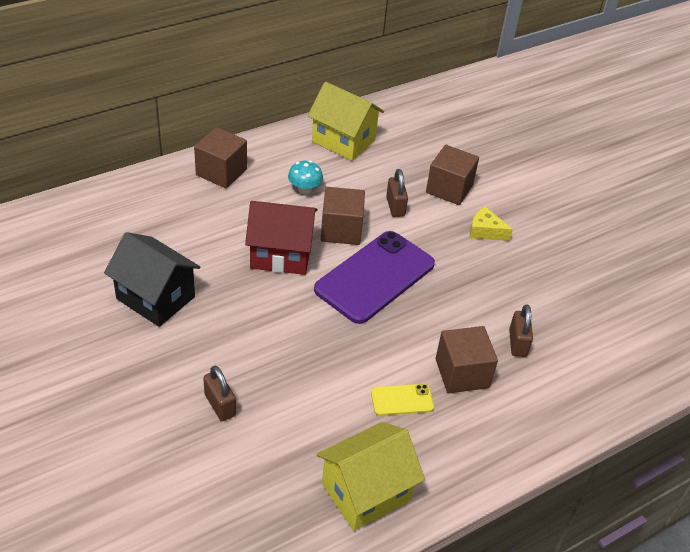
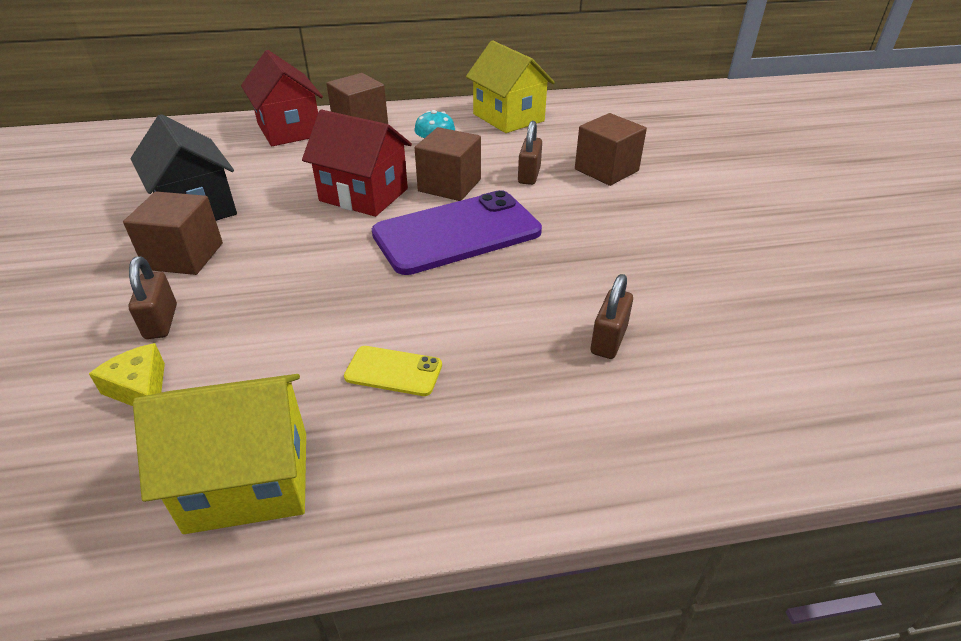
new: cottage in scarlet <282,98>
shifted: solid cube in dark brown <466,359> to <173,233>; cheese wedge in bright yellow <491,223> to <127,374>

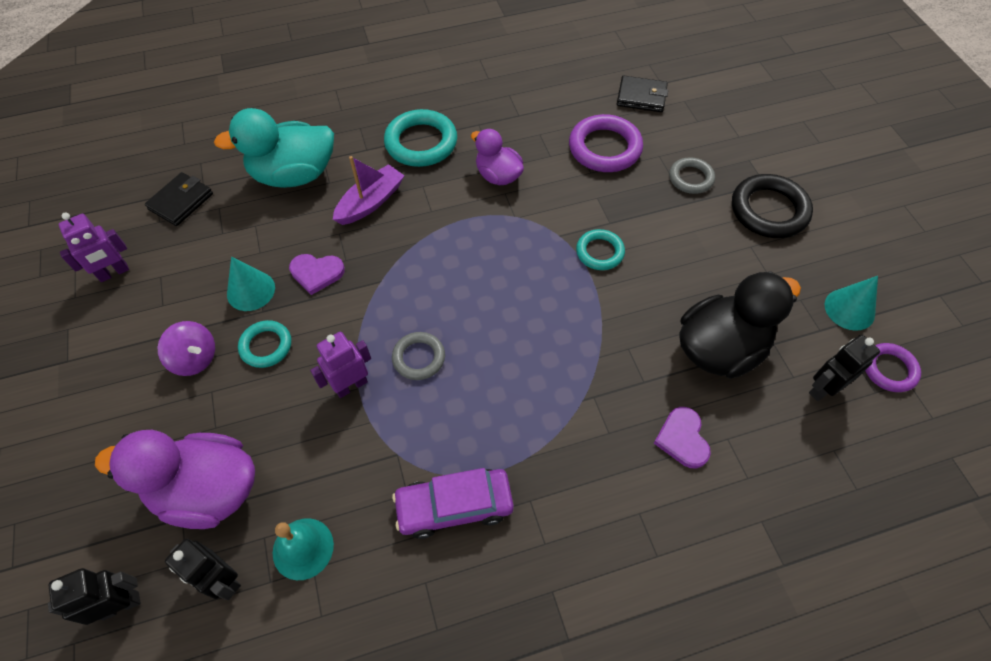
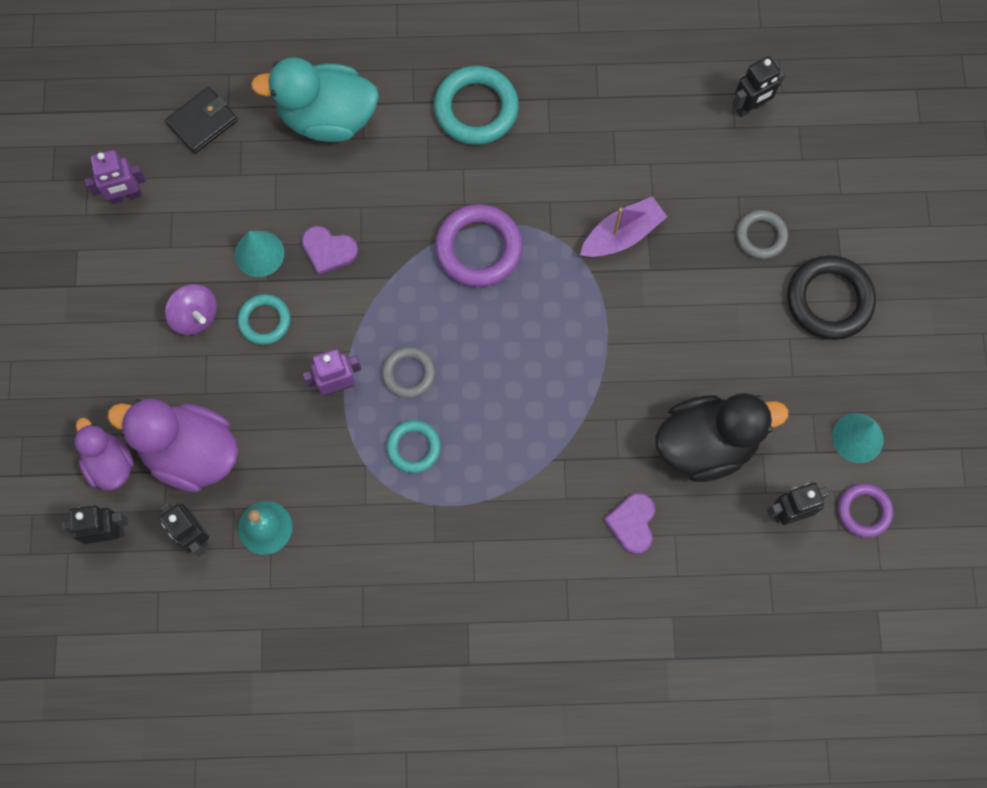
gone: car in royal purple <453,503>
shifted: boat in royal purple <368,190> to <623,226>; rubber duck in royal purple <497,157> to <104,454>; hoop in royal purple <606,143> to <479,245>; hoop in turquoise <600,249> to <414,446>
swapped: wallet in ebony <642,93> to toy robot in ebony <759,86>

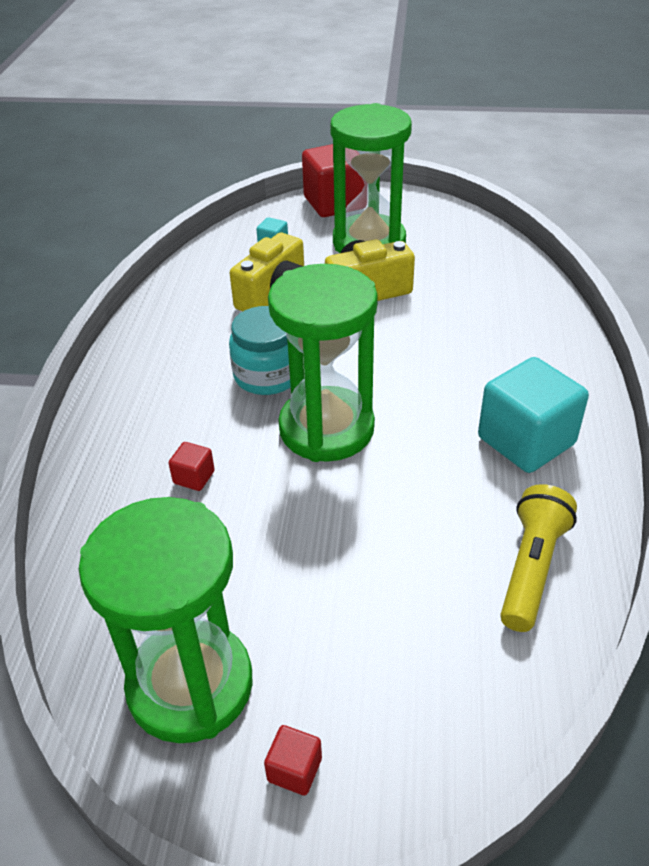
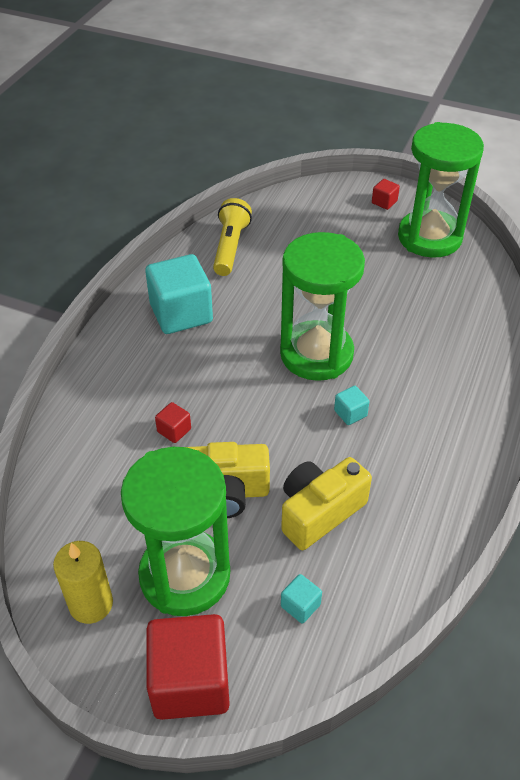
new: candle in bright yellow <83,582>
shifted: solid cube in scarlet <192,466> to <173,422>
swapped: jar in turquoise <260,350> to solid cube in turquoise <352,405>
rotated: flashlight in bright yellow <538,558> = <232,237> 150 degrees clockwise

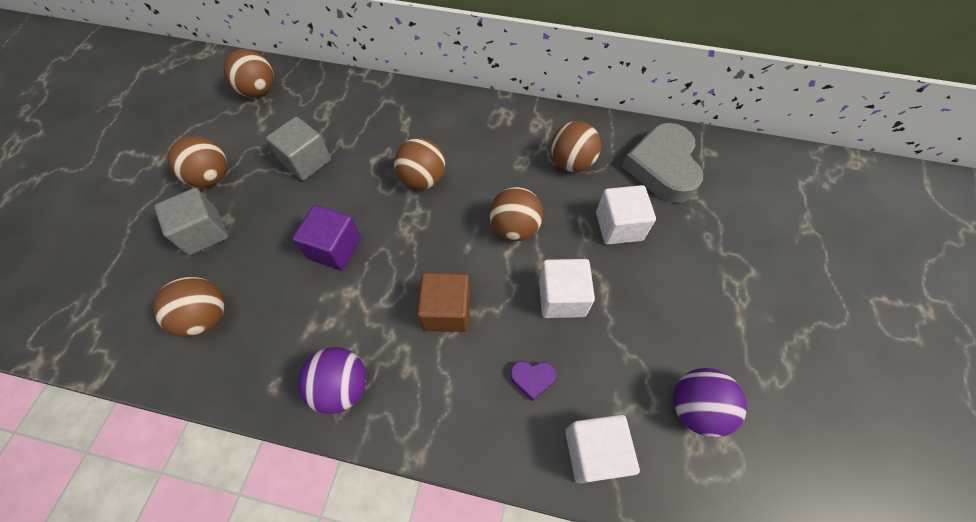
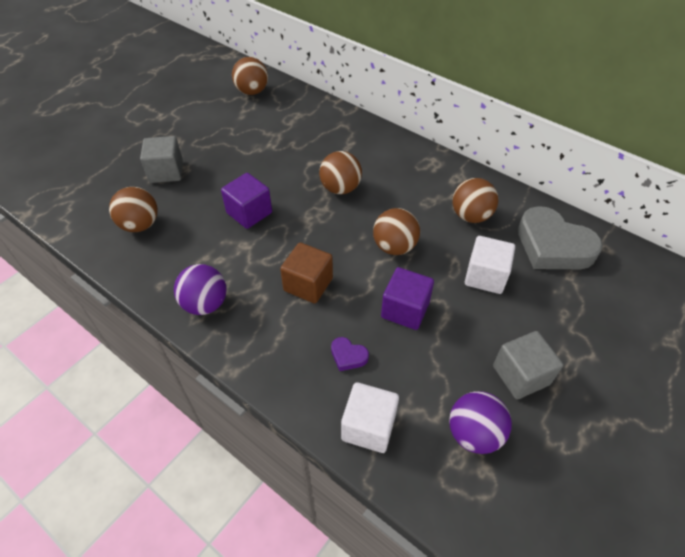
gone: ball in dark brown <197,161>
shifted: solid cube in grey <298,149> to <528,365>
repainted: solid cube in pure white <567,288> to solid cube in royal purple <407,298>
rotated: heart in grey <662,163> = <560,237> 75 degrees counterclockwise

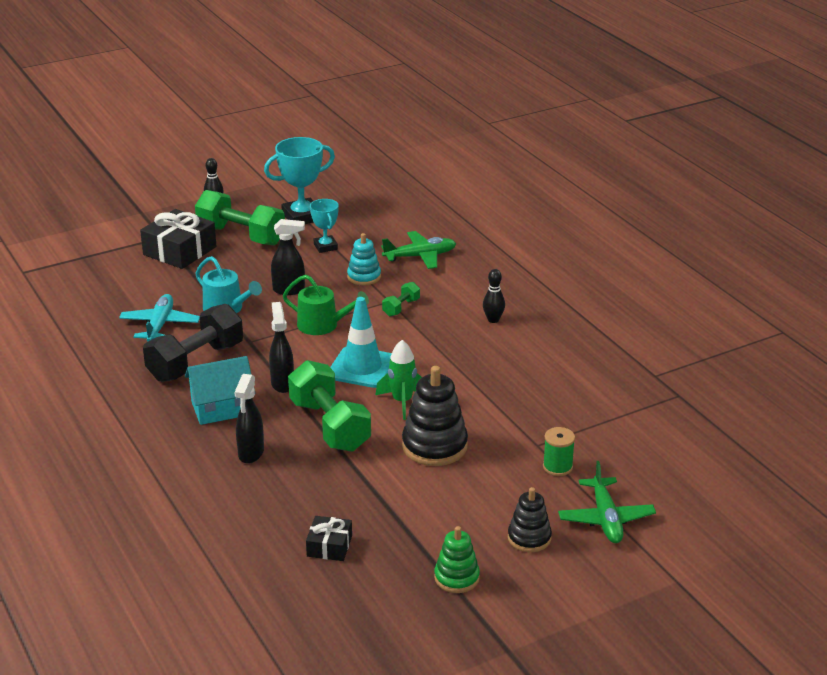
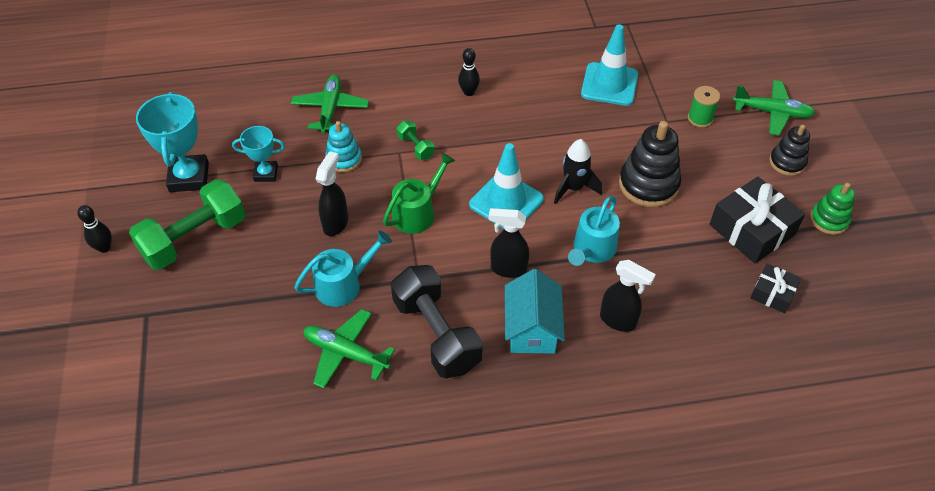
new: road cone in turquoise <609,65>
shifted: present in ebony <178,239> to <757,220>
swapped: dumbbell in emerald <329,406> to watering can in turquoise <594,231>
repainted: aeroplane in turquoise <159,318> to aeroplane in emerald <349,349>; rocket in emerald <399,380> to rocket in ebony <578,171>

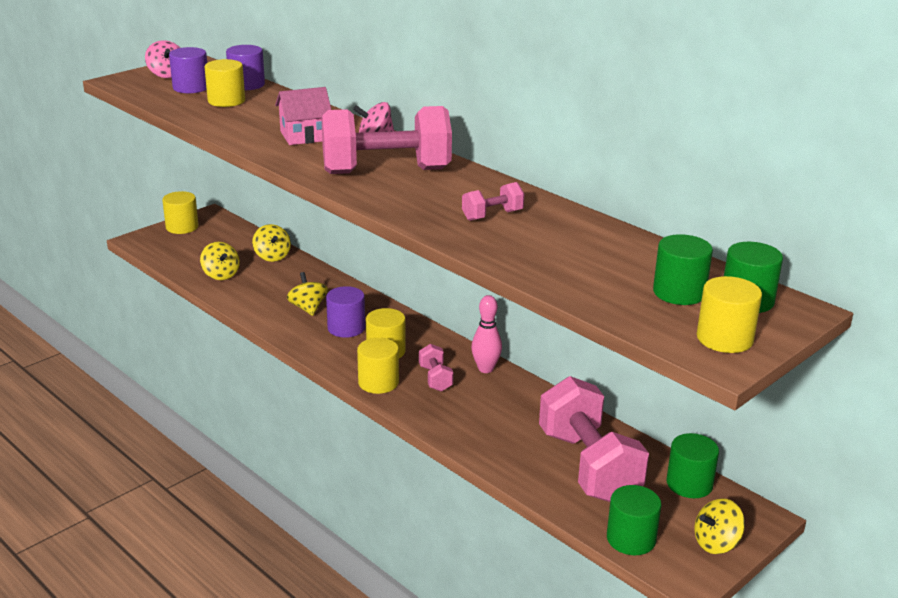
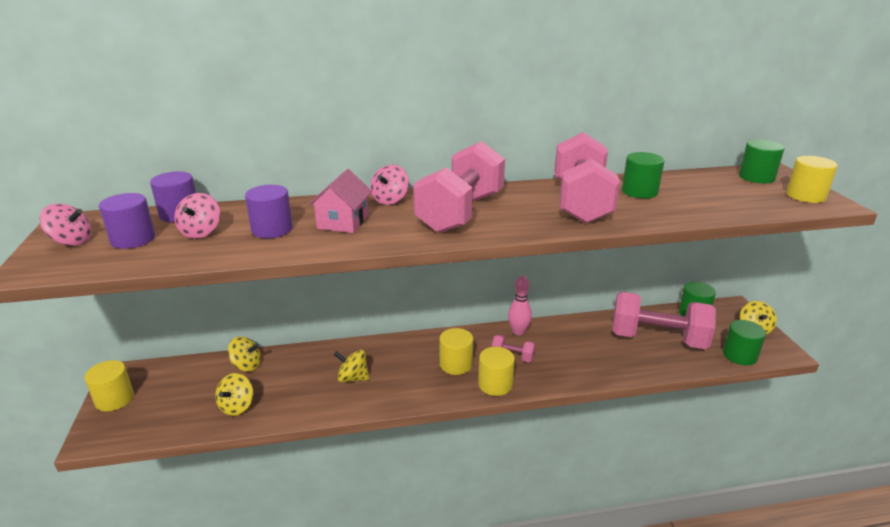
shifted: cylinder in royal purple <345,312> to <269,211>; cylinder in emerald <683,269> to <643,175>
swapped: cylinder in bright yellow <225,83> to toy top in rosy <197,216>
rotated: toy top in bright yellow <220,261> = <234,394> 105 degrees clockwise
scaled: dumbbell in rosy <493,201> = <587,178> x2.29

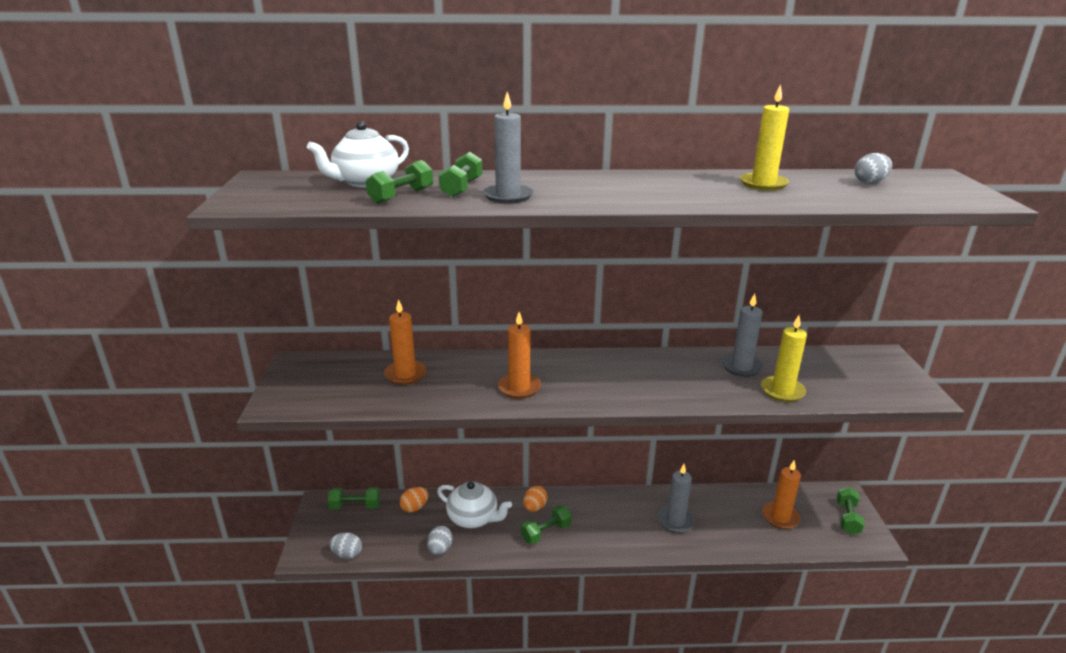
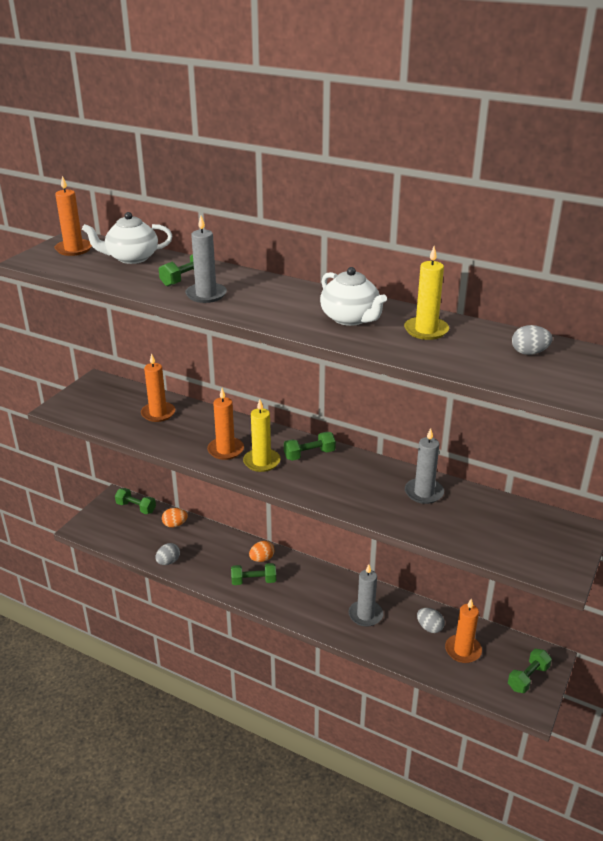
new: candle in bright orange <73,216>
shifted: egg in grey <345,546> to <431,620>; dumbbell in emerald <399,182> to <310,446>; teapot in pure white <474,504> to <353,296>; candle in bright yellow <784,358> to <262,435>

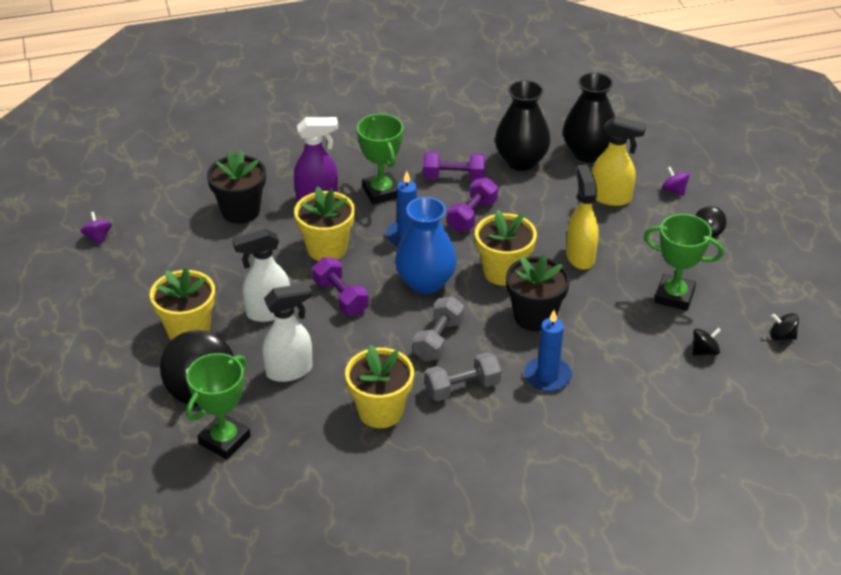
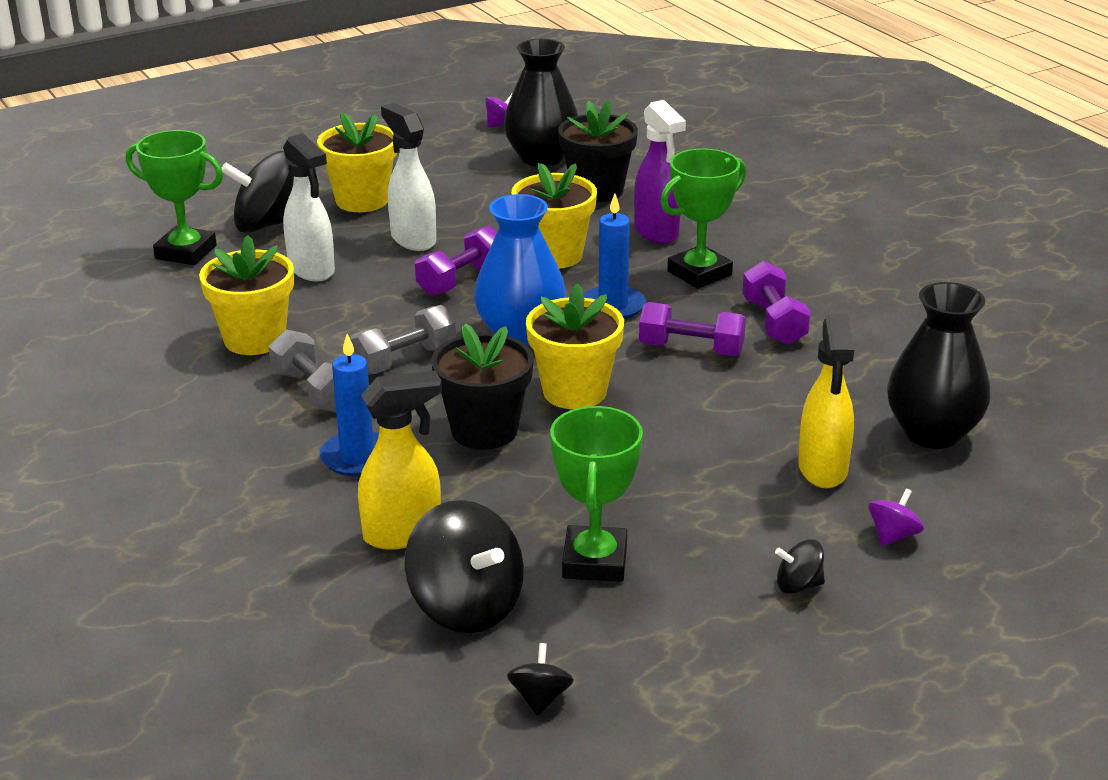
shifted: flower vase in ebony <523,125> to <541,102>; spray bottle in bright yellow <582,217> to <400,460>
rotated: dumbbell in grey <438,328> = <403,340> 45 degrees counterclockwise
scaled: toy top in ebony <707,341> = <464,566> x2.11

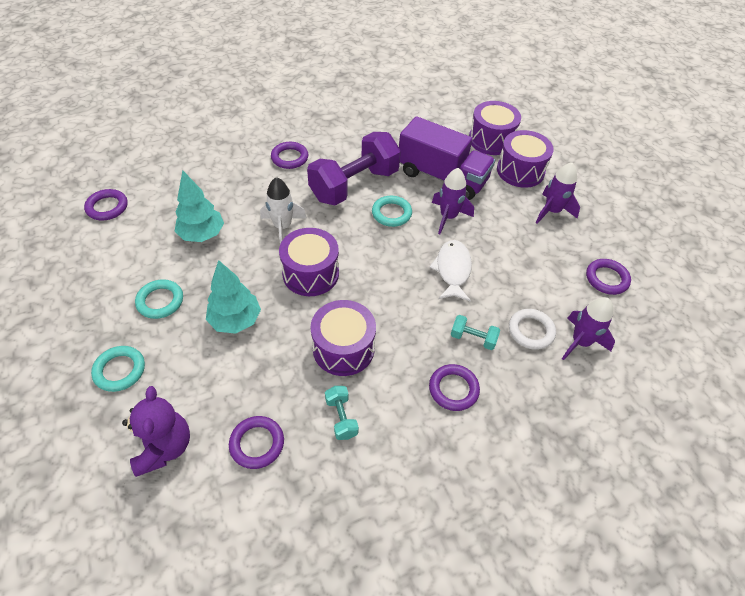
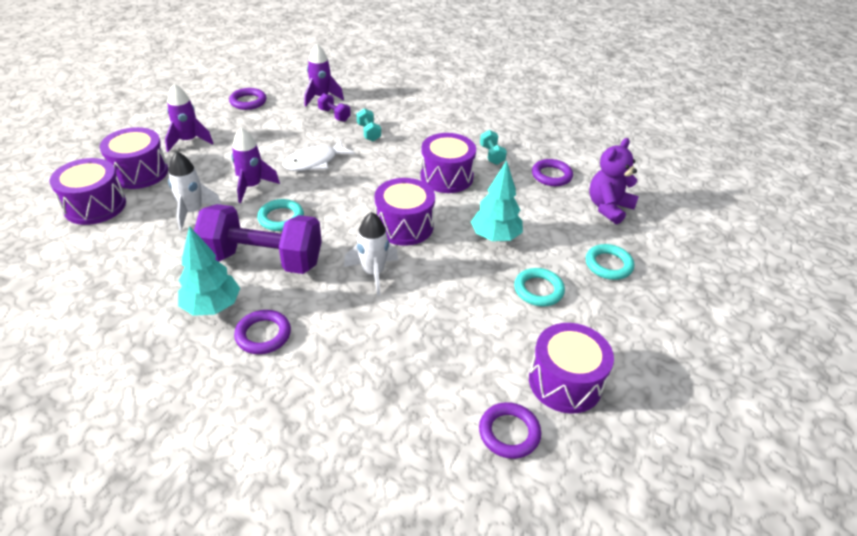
gone: hoop in royal purple <454,387>
new: snare drum in royal purple <571,368>
shifted: toy tree in turquoise <199,206> to <209,271>
swapped: lorry in royal purple <447,158> to rocket in pure white <195,191>; hoop in pure white <532,329> to dumbbell in royal purple <334,107>
rotated: dumbbell in turquoise <342,413> = <493,147> 45 degrees counterclockwise

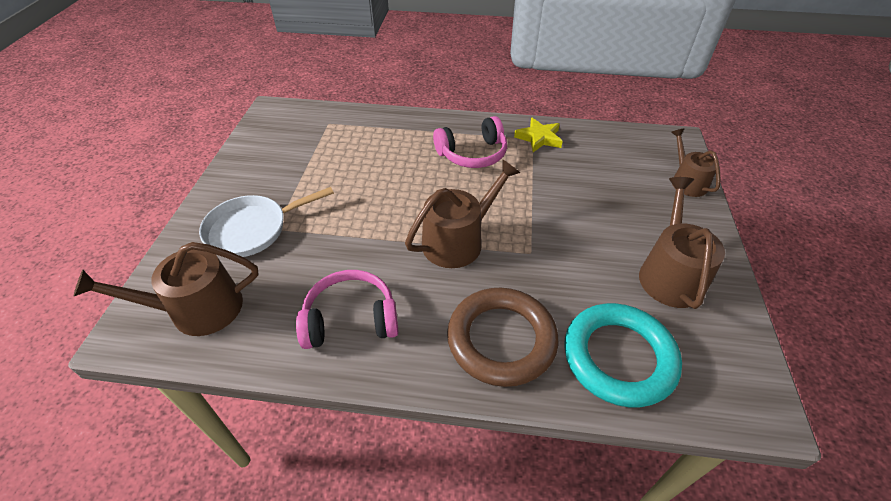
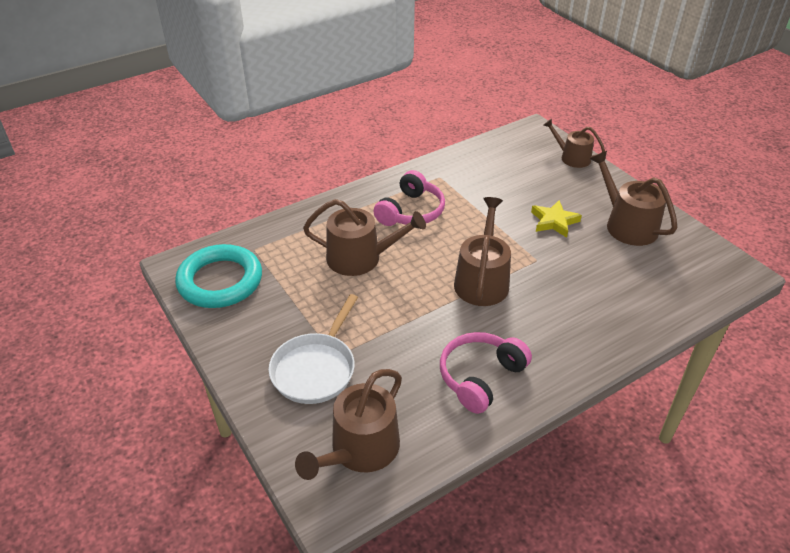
gone: hoop in dark brown <502,337>
new: watering can in dark brown <364,237>
shifted: star shape in bright yellow <538,135> to <556,219>; hoop in turquoise <623,355> to <218,276>

